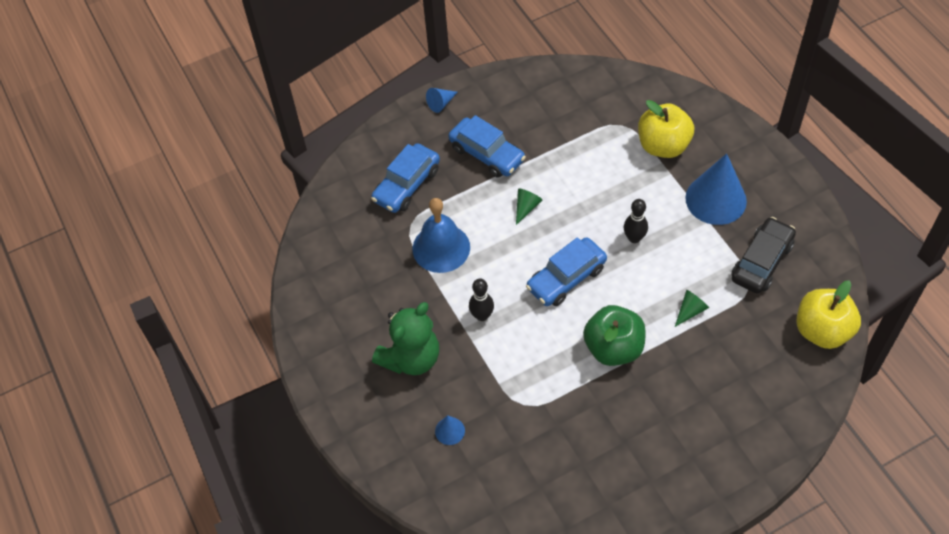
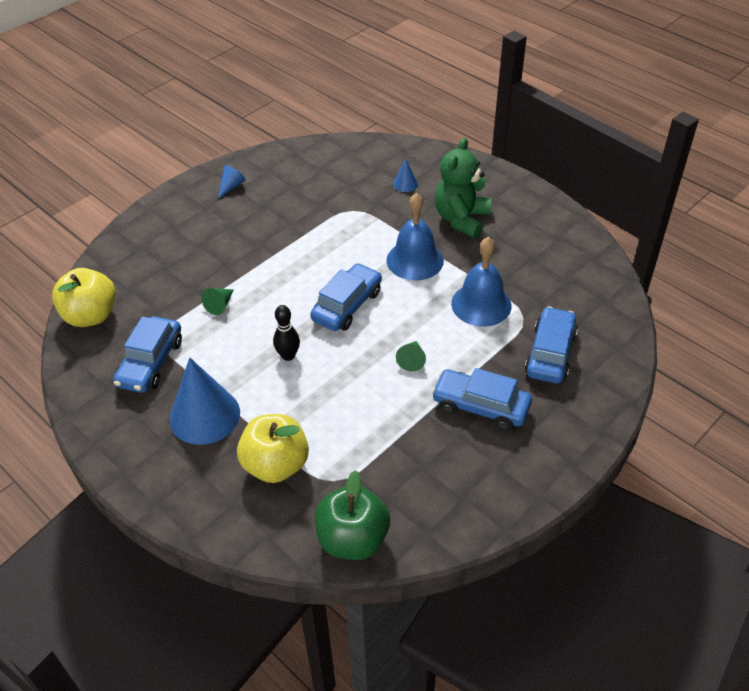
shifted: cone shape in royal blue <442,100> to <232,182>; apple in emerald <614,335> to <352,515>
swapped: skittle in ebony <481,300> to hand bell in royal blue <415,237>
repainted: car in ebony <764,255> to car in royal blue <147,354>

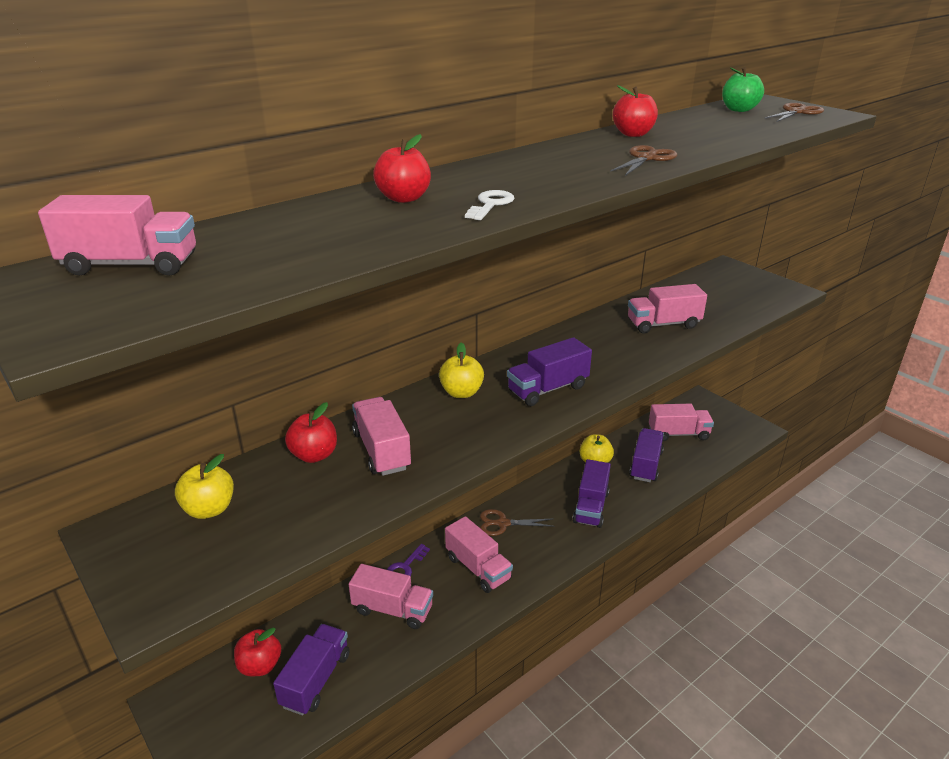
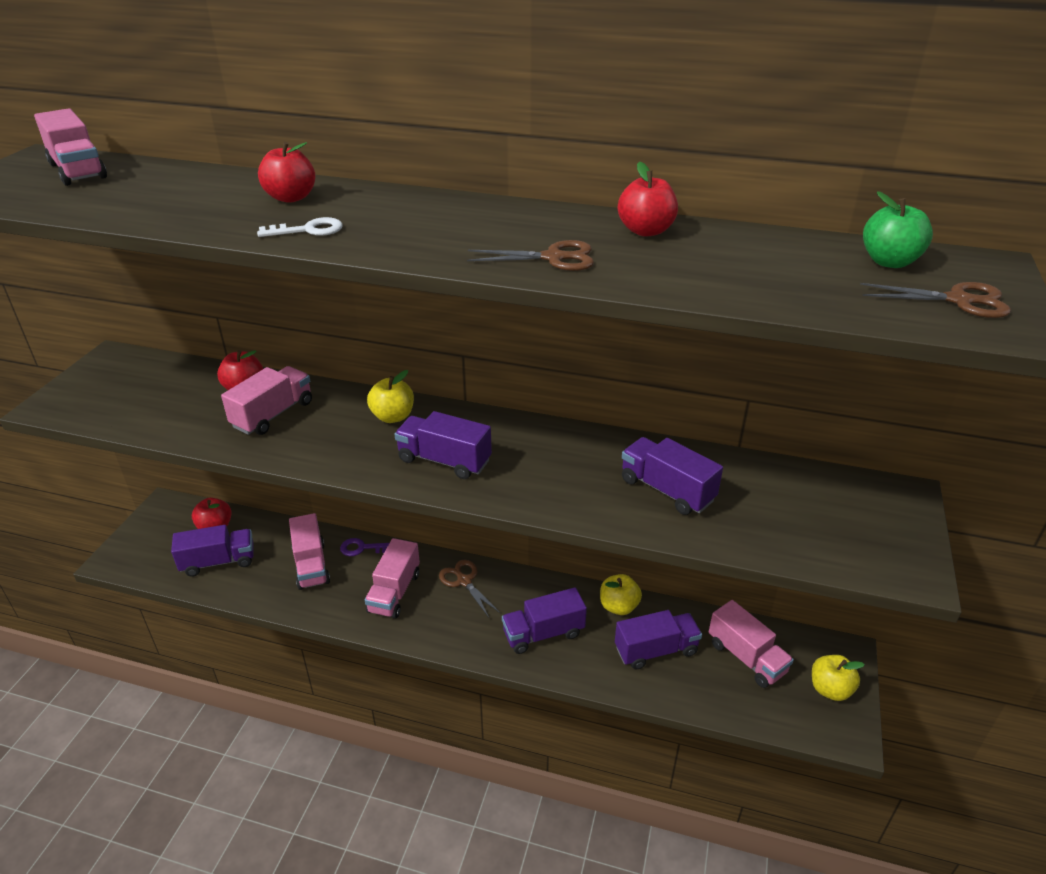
shifted: apple in bright yellow <204,486> to <838,678>
repainted: lorry in rosy <667,309> to lorry in royal purple <672,476>

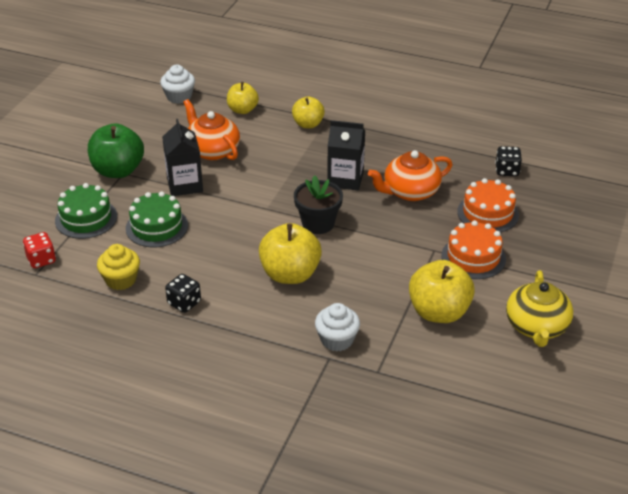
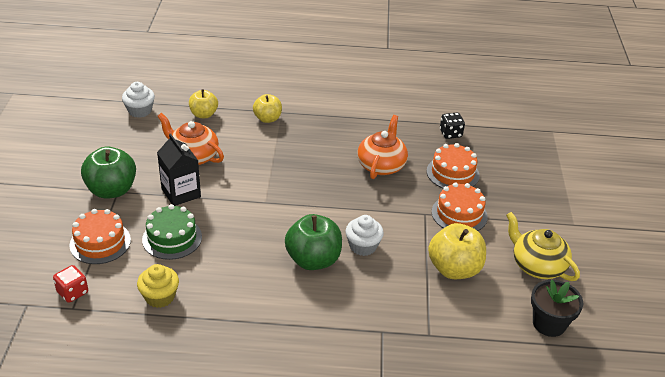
gone: die in ebony <183,293>; juice carton in ebony <346,155>
shifted: flower pot in ebony <318,204> to <557,308>; fairy cake in pure white <337,327> to <364,235>
repainted: cake in emerald <86,211> to cake in bright orange <100,236>; apple in bright yellow <290,253> to apple in emerald <313,242>
rotated: teapot in bright orange <410,175> = <382,147> 150 degrees clockwise; teapot in bright yellow <539,308> = <543,246> 150 degrees clockwise

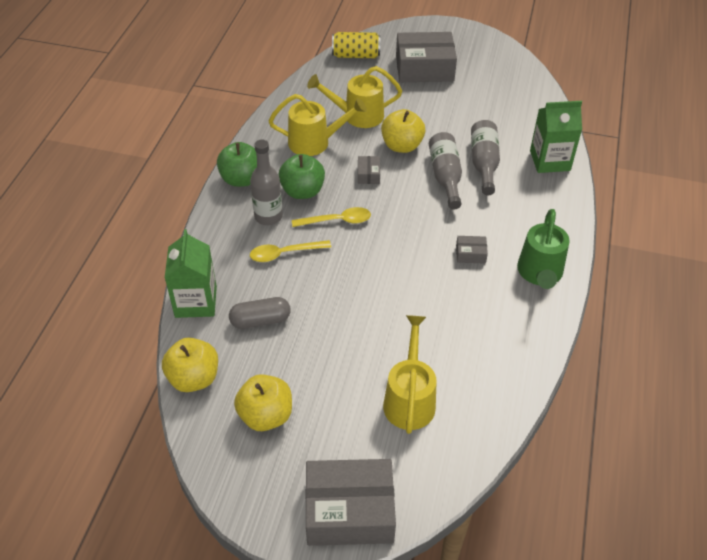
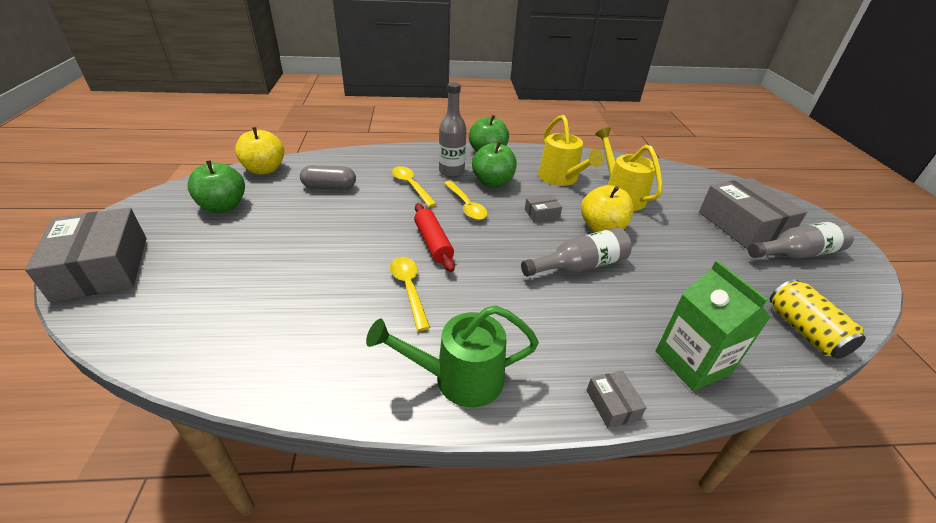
gone: juice carton in emerald <191,273>; watering can in bright yellow <410,374>
new: tablespoon in bright yellow <410,294>; dough roller in scarlet <434,237>
shifted: soda can in bright yellow <356,45> to <818,319>; parcel in grey <472,250> to <616,399>; drink bottle in grey <485,158> to <801,239>
repainted: apple in bright yellow <263,402> to apple in emerald <216,186>
rotated: pill shape in grey <260,313> = <328,177> 60 degrees counterclockwise

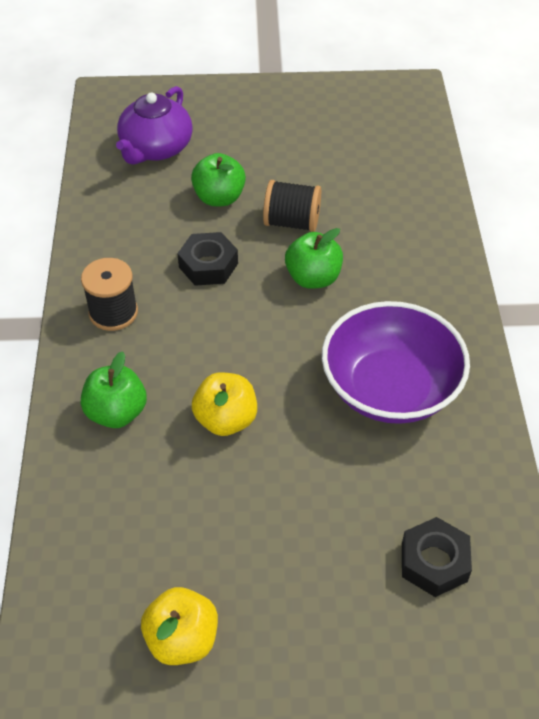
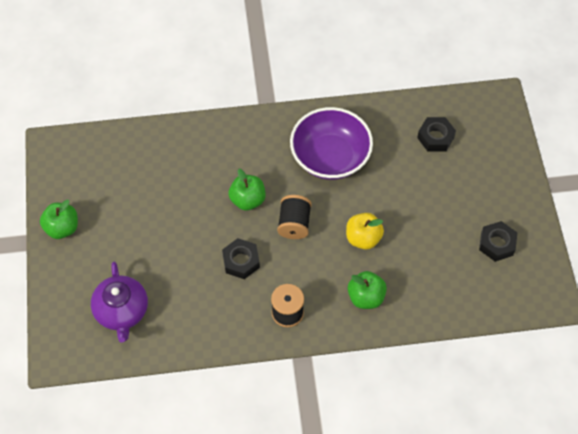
shifted: apple in emerald <218,179> to <59,219>; reel of thread in ebony <292,206> to <294,217>
swapped: apple in bright yellow <179,626> to hexagon nut in ebony <498,241>
rotated: teapot in royal purple <154,125> = <119,302> 60 degrees clockwise

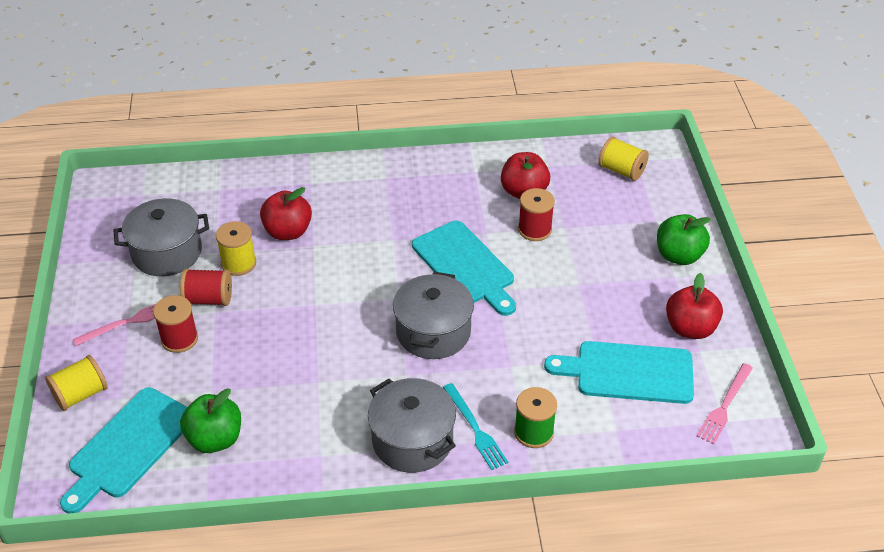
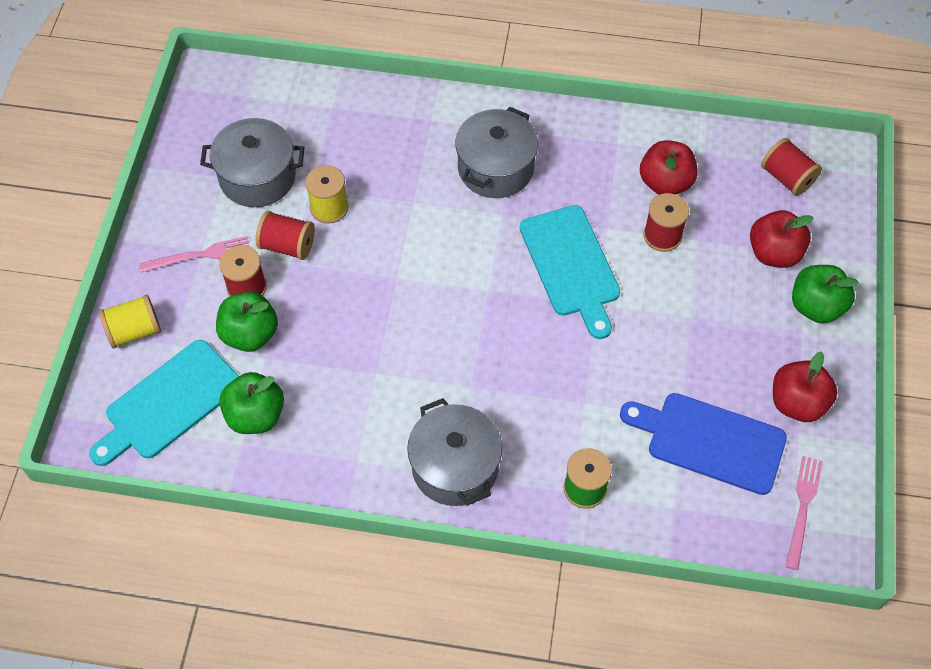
gone: table fork in turquoise <475,426>
new: apple in emerald <247,322>
shifted: apple in scarlet <286,213> to <782,239>; cooking pot in grey <433,315> to <496,152>
repainted: cutting board in turquoise <619,372> to cutting board in royal blue <703,444>; reel of thread in bright yellow <623,159> to reel of thread in scarlet <791,167>
rotated: table fork in rosy <724,403> = <804,513> 150 degrees clockwise

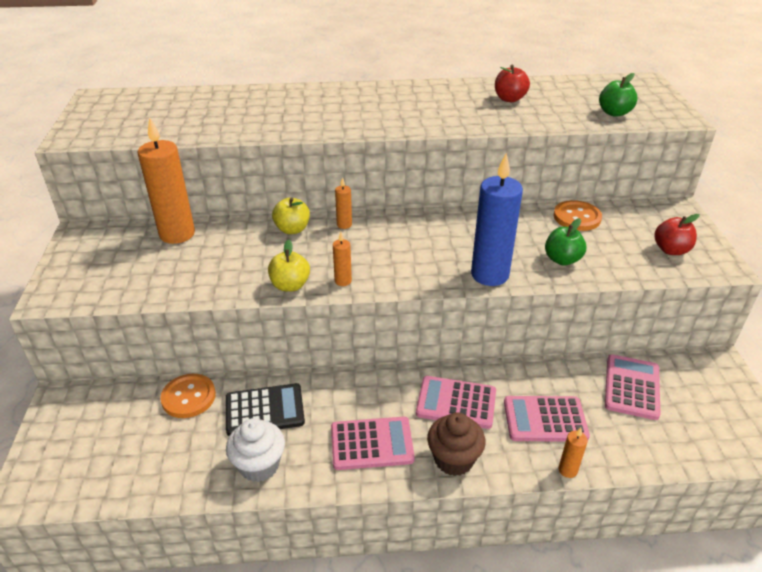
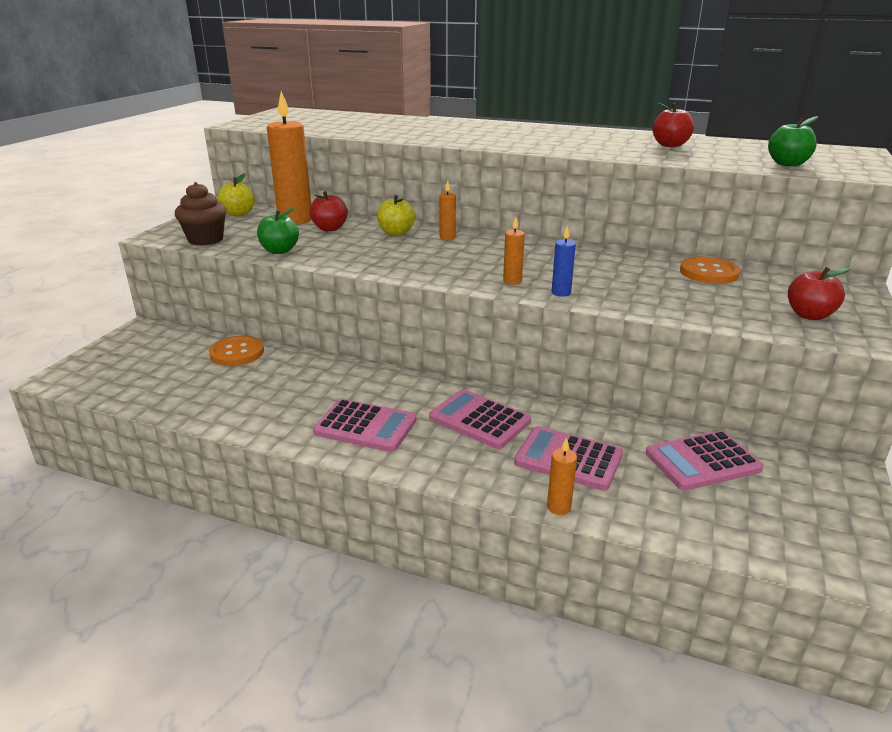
gone: calculator in ebony <265,409>; fairy cake in pure white <255,450>
new: apple in scarlet <328,211>
shifted: apple in bright yellow <289,265> to <236,195>; candle in bright orange <342,259> to <514,251>; fairy cake in dark brown <456,444> to <201,214>; apple in emerald <565,242> to <278,231>
rotated: calculator in rosy <632,387> = <704,460> 150 degrees counterclockwise
scaled: candle in royal blue <497,219> = <563,261> x0.44

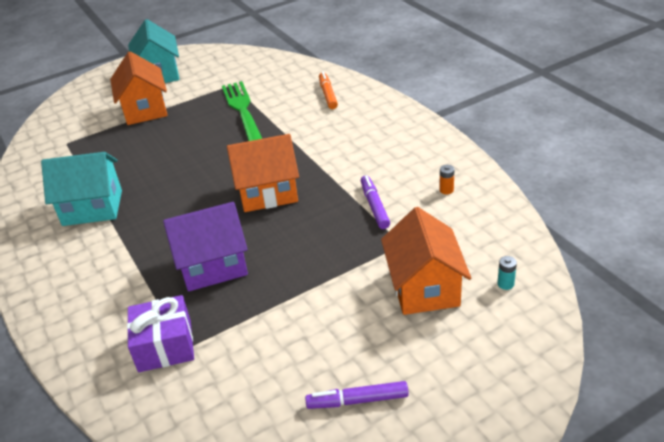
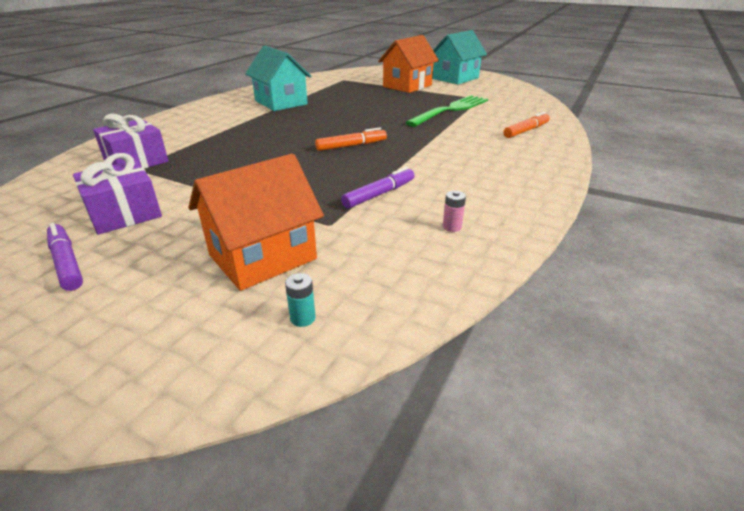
gone: cottage in royal purple <205,247>
new: present in royal purple <117,194>
swapped: cottage in bright orange <263,173> to felt pen in bright orange <351,139>
repainted: power cell in bright orange <446,179> to power cell in rosy <454,211>

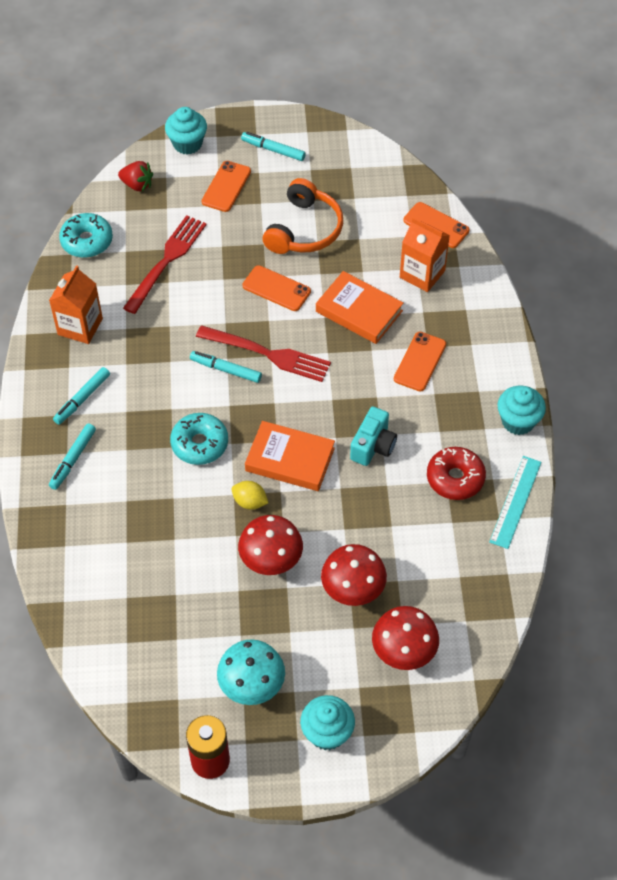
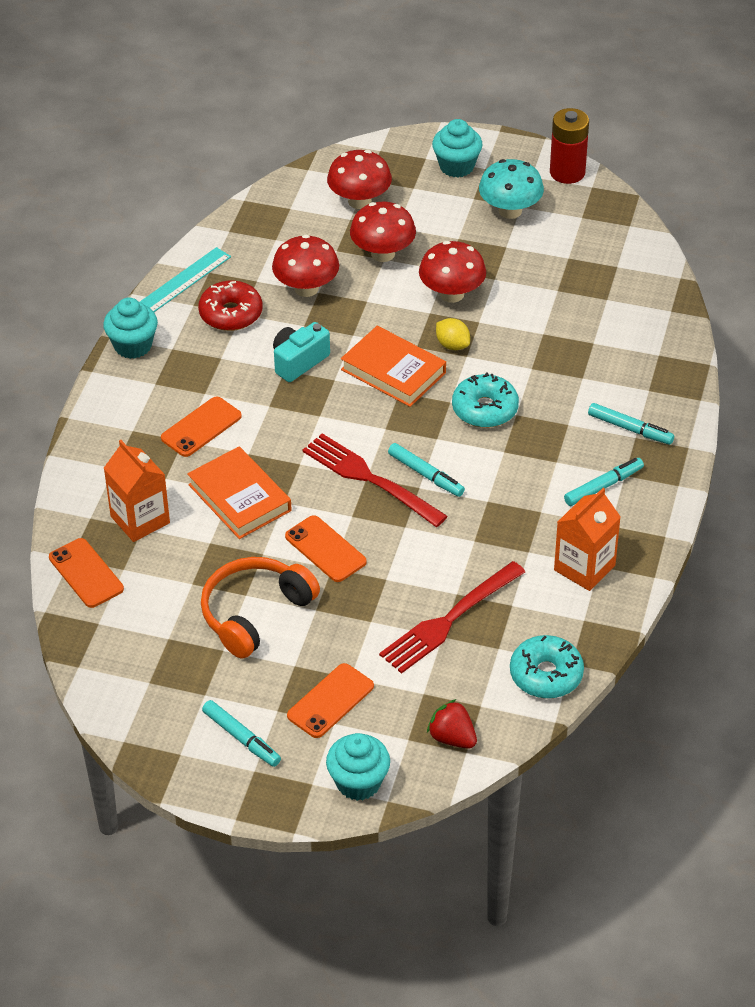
new: toadstool in scarlet <305,266>
rotated: felt pen in turquoise <72,457> = <631,424> 75 degrees clockwise

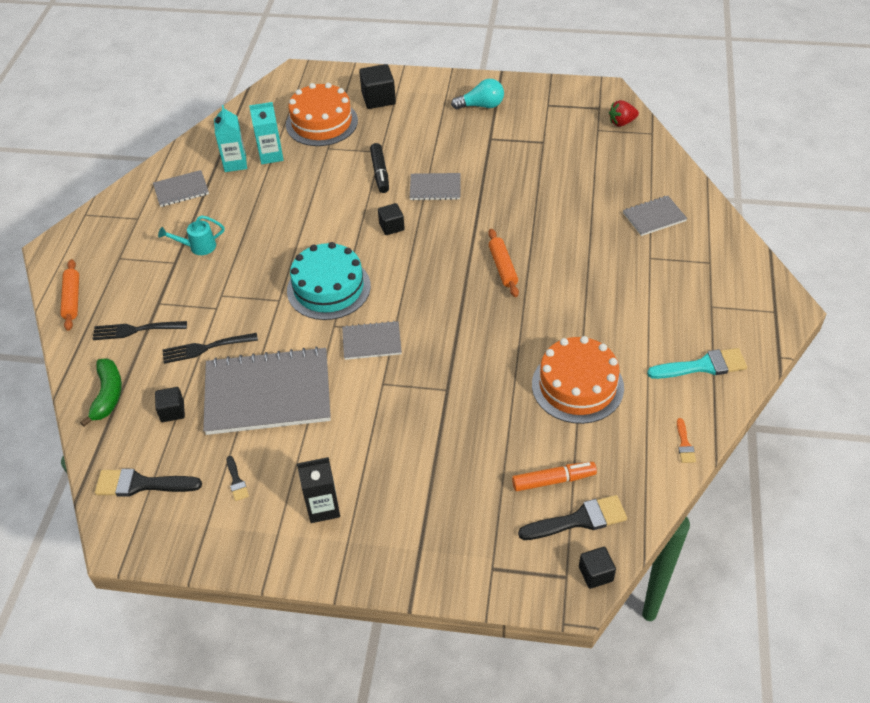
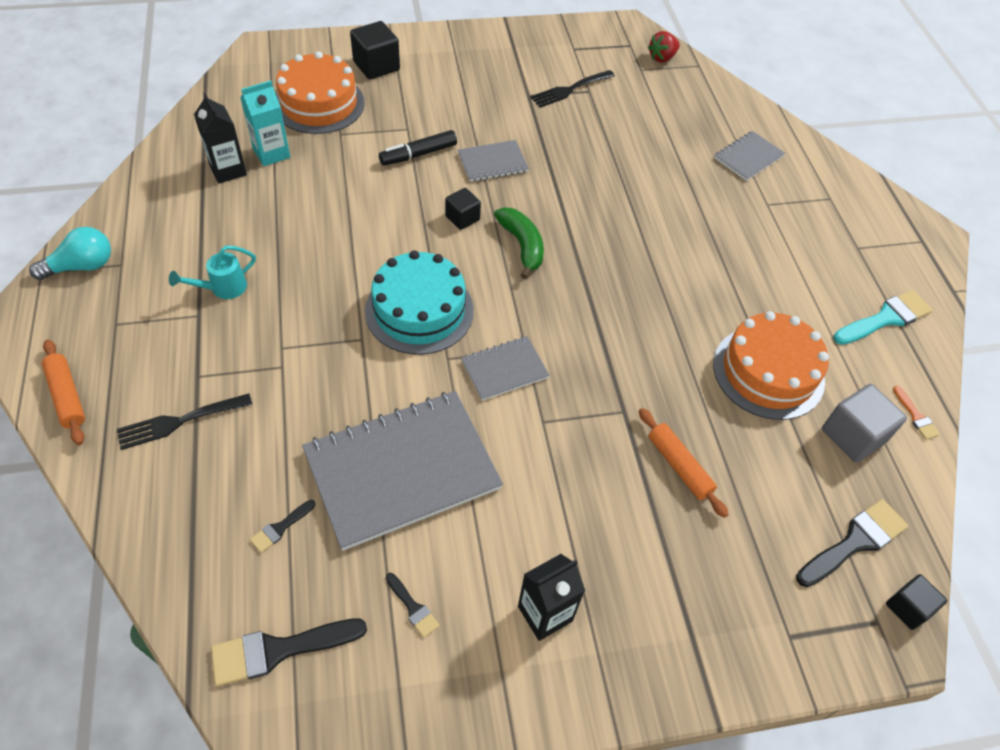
gone: notepad in grey <181,188>; felt pen in bright orange <554,476>
new: solid cube in grey <864,423>
shifted: banana fruit in emerald <101,392> to <519,243>; table fork in ebony <210,348> to <572,89>; bulb in turquoise <477,94> to <70,253>; dough roller in bright orange <503,263> to <684,463>
swapped: solid cube in ebony <170,404> to brush in ebony <282,526>
repainted: juice carton in turquoise <230,138> to juice carton in ebony <220,138>
rotated: felt pen in ebony <379,168> = <418,148> 90 degrees clockwise

